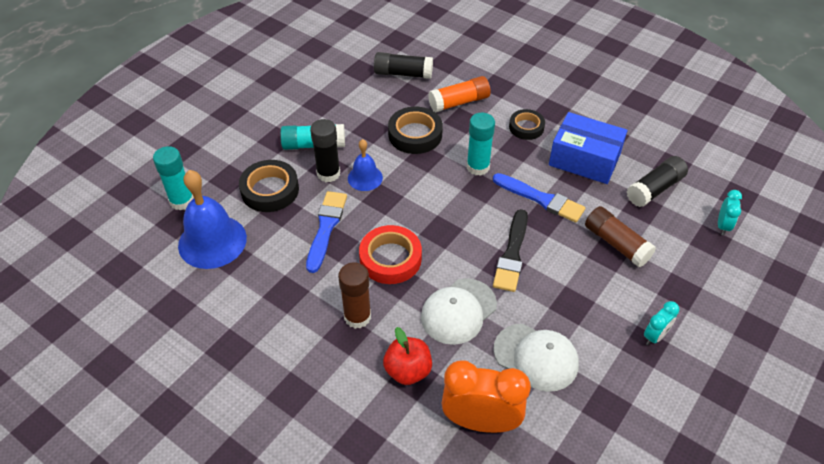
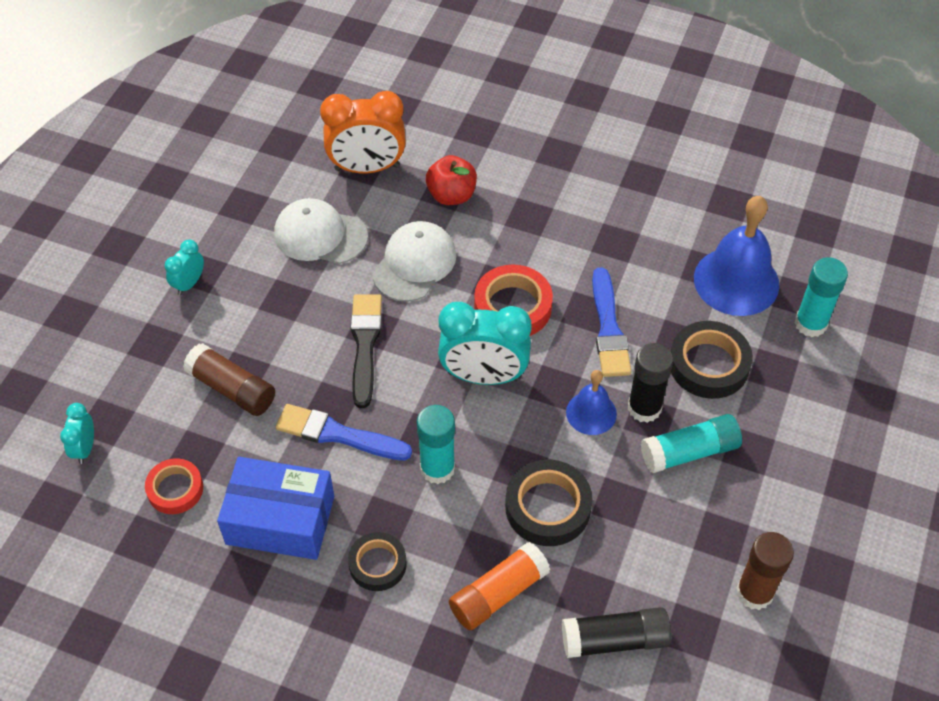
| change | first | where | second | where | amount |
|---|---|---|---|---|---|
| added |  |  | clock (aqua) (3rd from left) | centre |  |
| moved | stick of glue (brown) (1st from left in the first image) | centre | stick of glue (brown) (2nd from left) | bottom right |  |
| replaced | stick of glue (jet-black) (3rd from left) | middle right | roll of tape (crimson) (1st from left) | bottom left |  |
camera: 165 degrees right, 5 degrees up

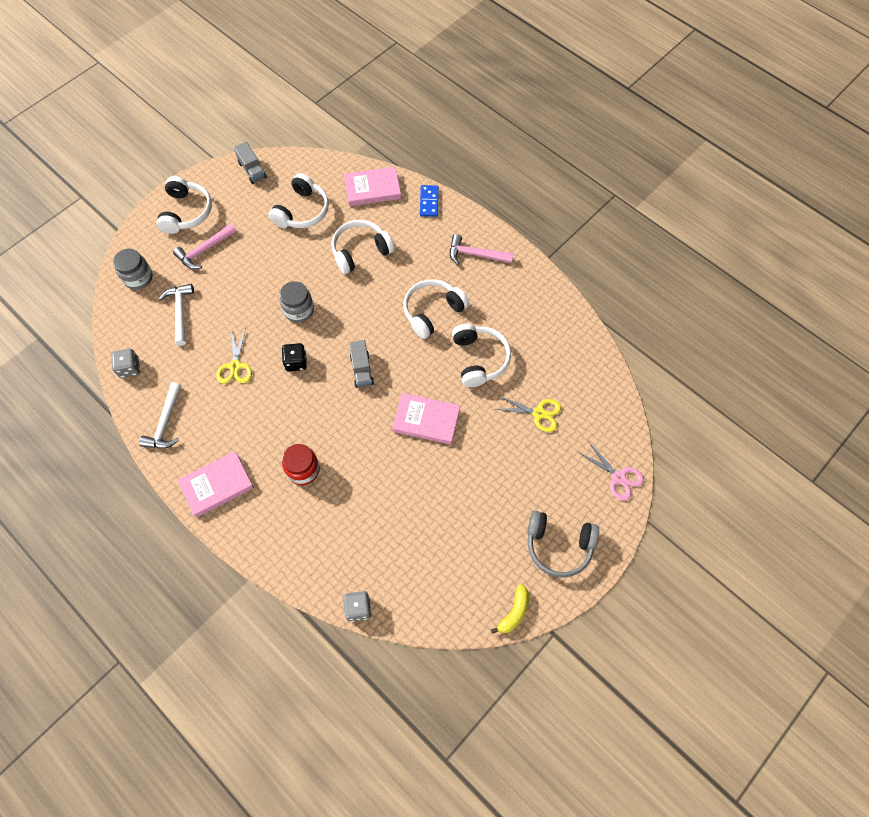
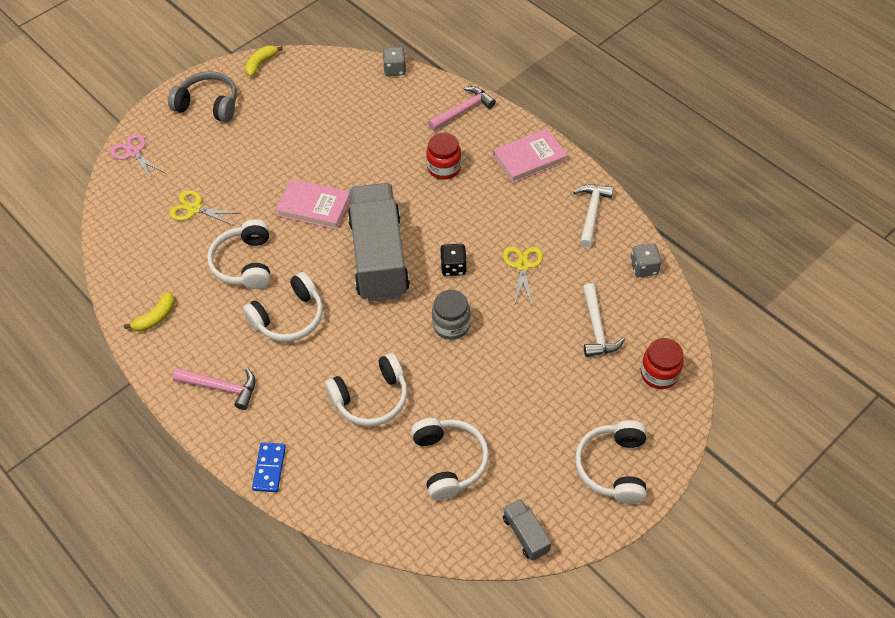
| change | first | where | second | where | amount |
|---|---|---|---|---|---|
| removed | book (pink) (2nd from left) | top centre |  |  |  |
| added |  |  | banana fruit (bright yellow) (1st from left) | middle left |  |
| moved | claw hammer (pink) (1st from left in the first image) | top left | claw hammer (pink) (2nd from left) | top centre |  |
| recoloured | jar (gray) (1st from left) | top left | jar (crimson) (2nd from left) | middle right |  |
| turned | headset (snow-white) (2nd from left in the first image) | top centre | headset (snow-white) (4th from left) | bottom centre | 135 degrees clockwise |
| resized | truck (gray) (2nd from left in the first image) | centre | truck (gray) (1st from left) | centre | x2.43 |
camera: 175 degrees left, 10 degrees down

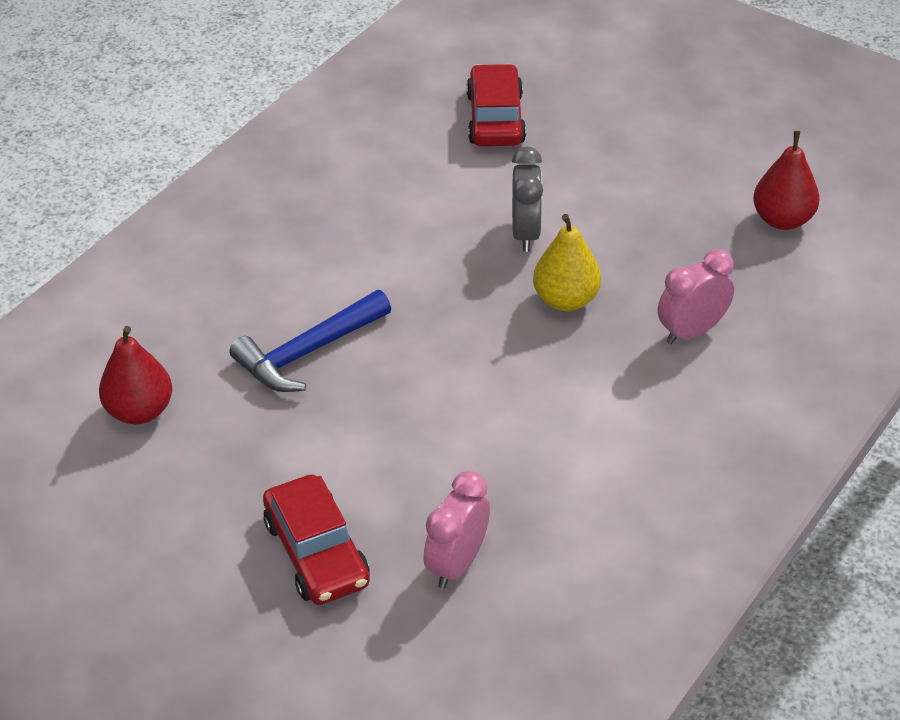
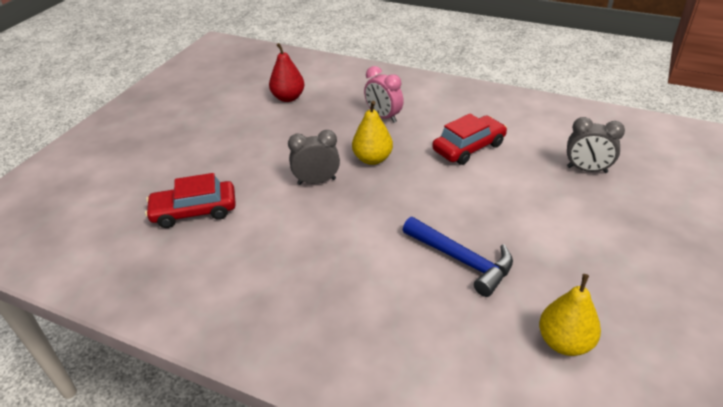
| change | first | where | second | where | amount |
|---|---|---|---|---|---|
| moved | automobile (crimson) (1st from left in the first image) | bottom centre | automobile (crimson) (2nd from left) | centre |  |
| recoloured | toy pear (crimson) (1st from left) | middle left | toy pear (bright yellow) (2nd from left) | bottom right |  |
| recoloured | clock (pink) (1st from left) | bottom centre | clock (gray) (2nd from left) | middle right |  |
camera: 100 degrees left, 5 degrees down

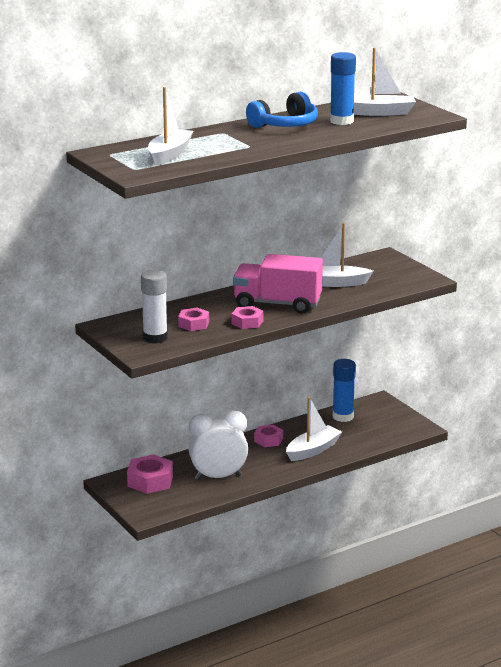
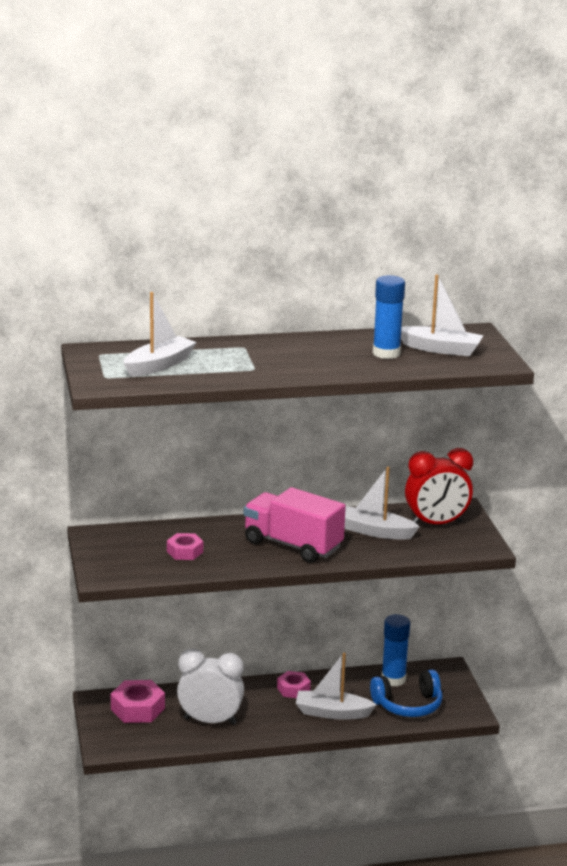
| change | first | where | second | where | amount |
|---|---|---|---|---|---|
| removed | stick of glue (snow-white) | middle left |  |  |  |
| removed | nut (pink) (3rd from left) | centre |  |  |  |
| added |  |  | clock (crimson) | middle right |  |
| moved | headset (blue) | top centre |  | bottom right |  |
| turned | sailboat (snow-white) (2nd from left) | centre |  | bottom centre | 150 degrees counterclockwise |
camera: 20 degrees right, 0 degrees up

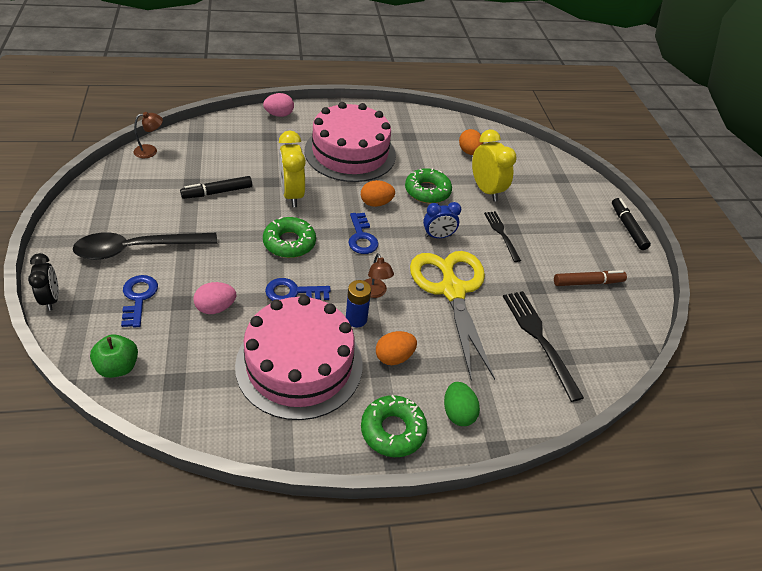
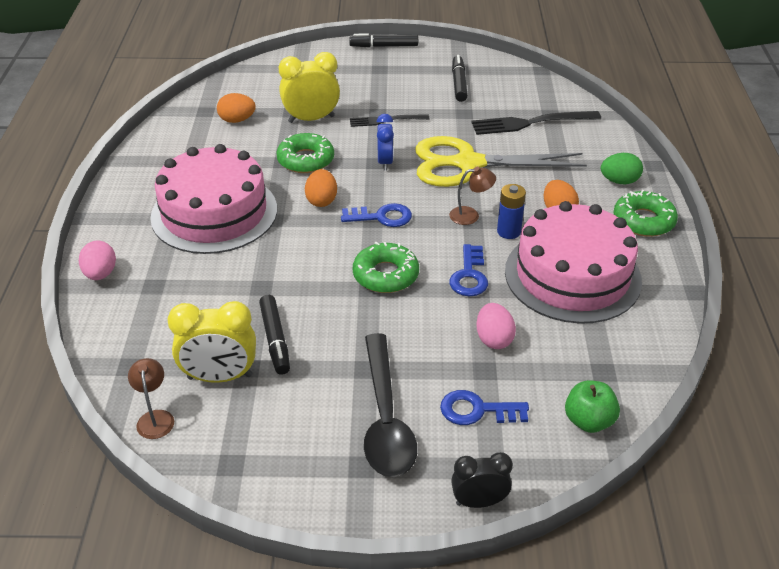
| change | first | where | second | where | amount |
|---|---|---|---|---|---|
| moved | clock (bright yellow) (1st from left) | top centre |  | middle left |  |
| recoloured | marker (brown) | middle right | marker (jet-black) (3rd from left) | top centre |  |
camera: 75 degrees left, 5 degrees down

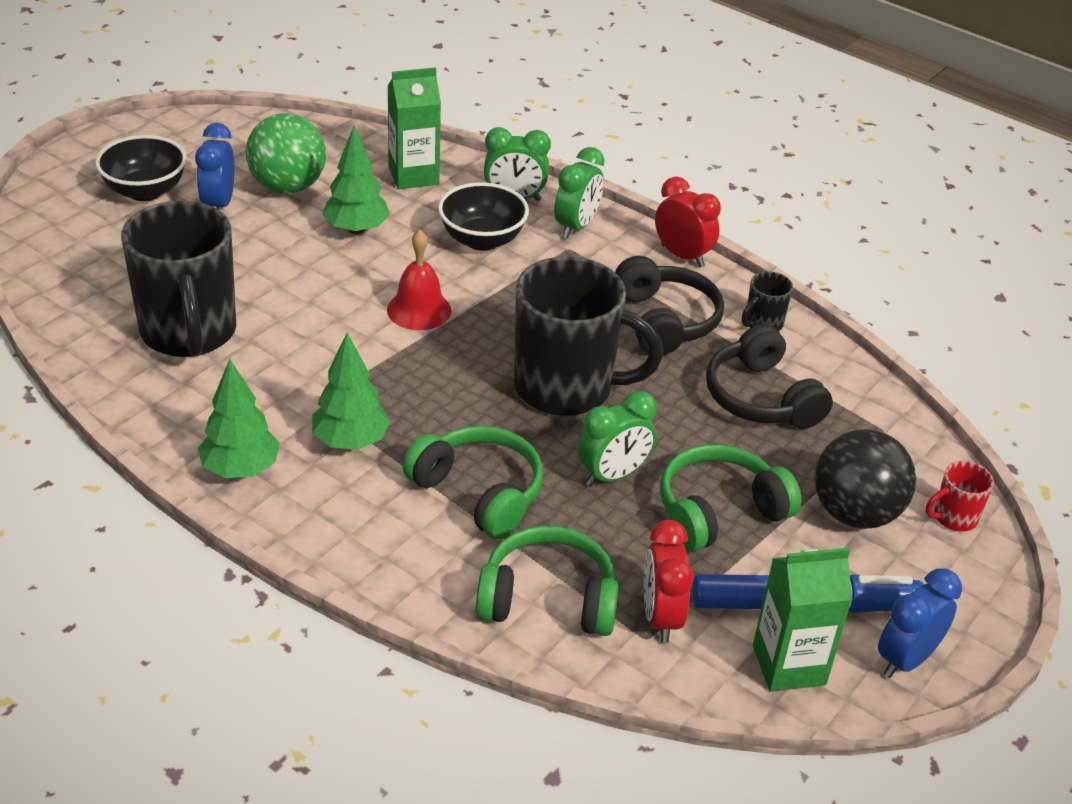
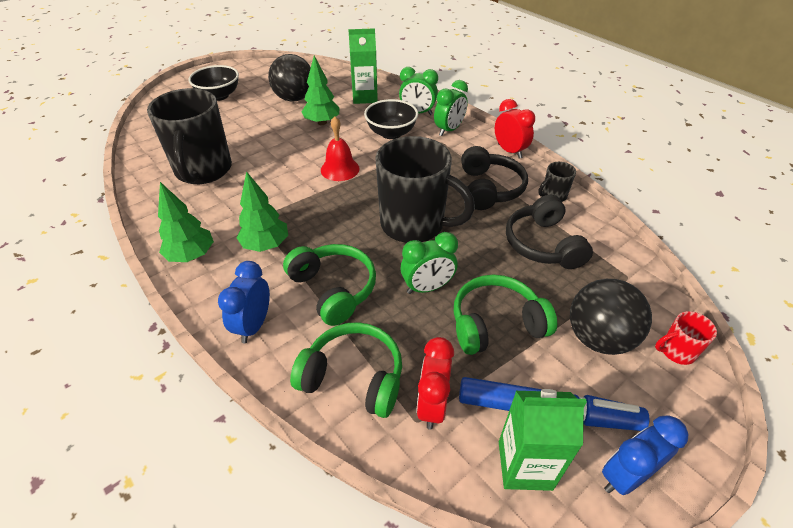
| change | first | where | second | where | amount |
|---|---|---|---|---|---|
| moved | clock (blue) (1st from left) | top left |  | middle left |  |
| recoloured | sphere (leaf-green) | top left | sphere (jet-black) (1st from left) | top centre |  |
camera: 15 degrees right, 5 degrees up

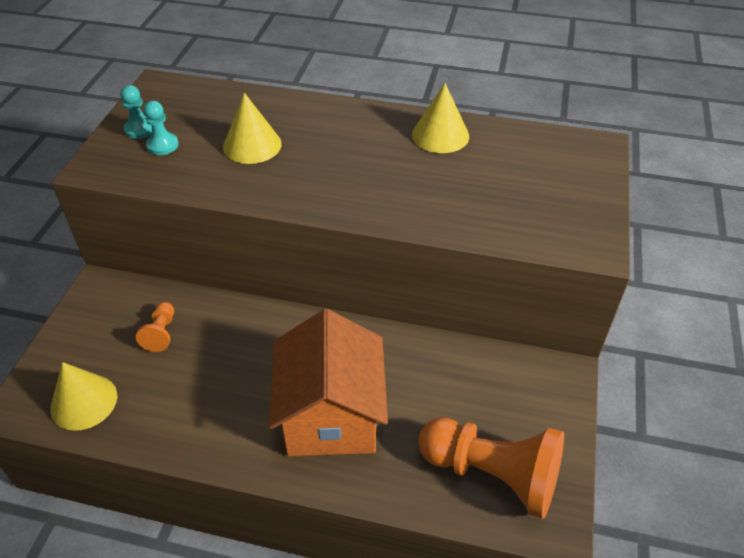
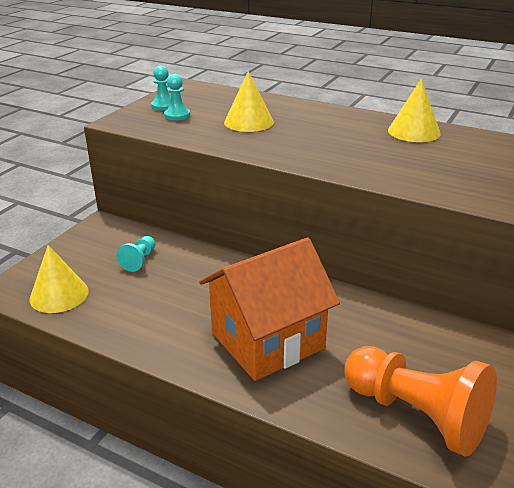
| change | first | where | second | where | amount |
|---|---|---|---|---|---|
| recoloured | game pawn (bright orange) (1st from left) | middle left | game pawn (aqua) (1st from left) | middle left |  |
| turned | cottage (bright orange) | bottom centre |  | centre | 45 degrees clockwise |
camera: 15 degrees right, 15 degrees down

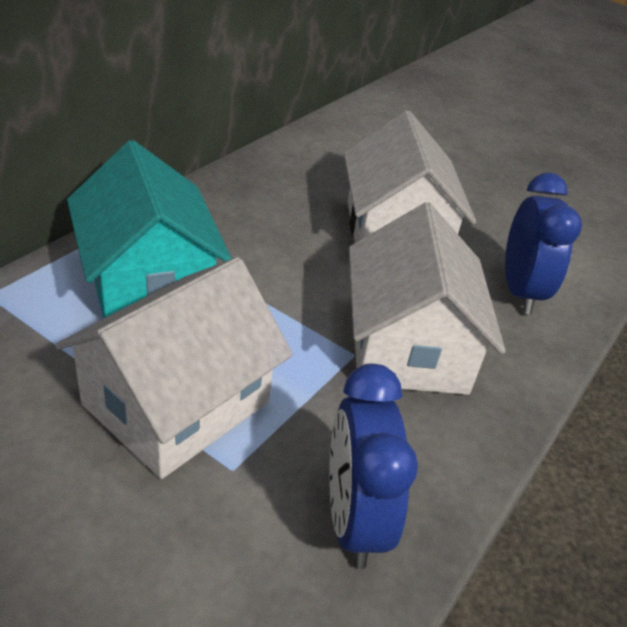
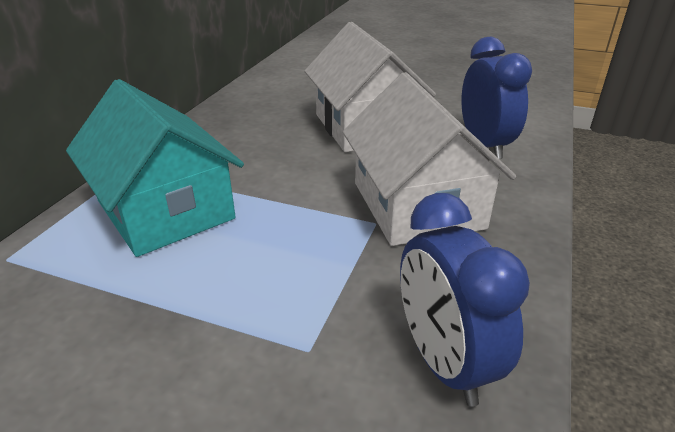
| change | first | where | second | where | amount |
|---|---|---|---|---|---|
| removed | cottage (snow-white) (1st from left) | middle left |  |  |  |
camera: 10 degrees left, 5 degrees down

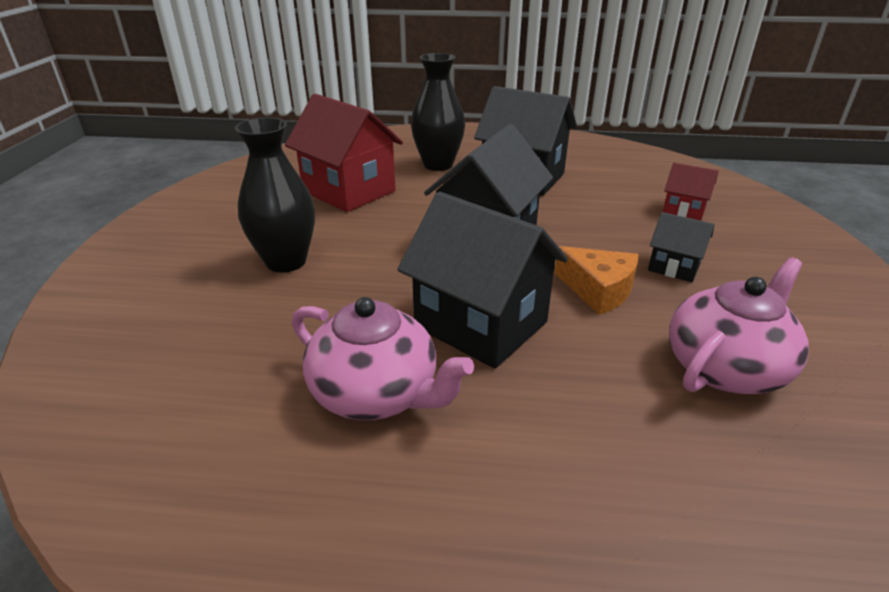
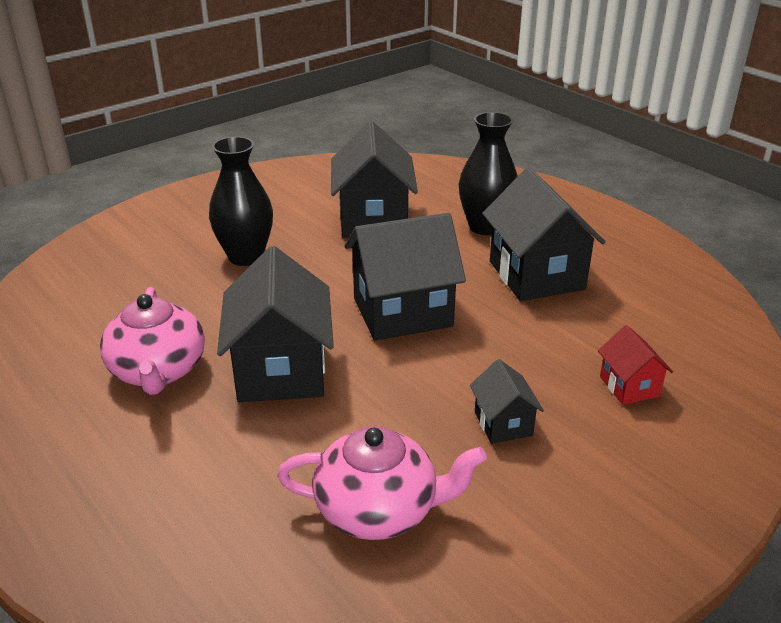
| change | first | where | second | where | amount |
|---|---|---|---|---|---|
| removed | piece of cheese (bright orange) | middle right |  |  |  |
| recoloured | cottage (crimson) (1st from left) | top centre | cottage (jet-black) (2nd from left) | top centre |  |
camera: 45 degrees right, 0 degrees up

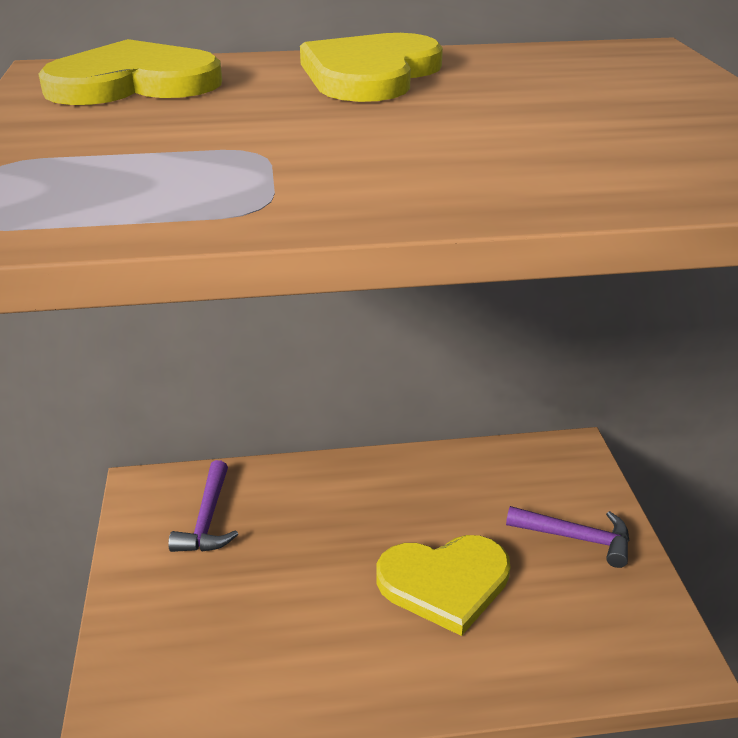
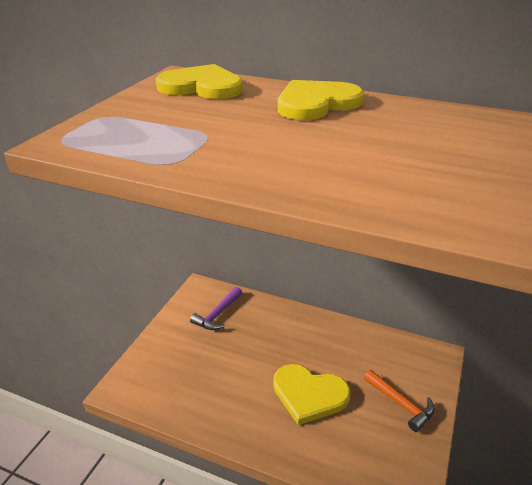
| change | first | where | second | where | amount |
|---|---|---|---|---|---|
| recoloured | claw hammer (violet) (2nd from left) | bottom right | claw hammer (bright orange) | bottom right |  |
camera: 30 degrees right, 0 degrees up

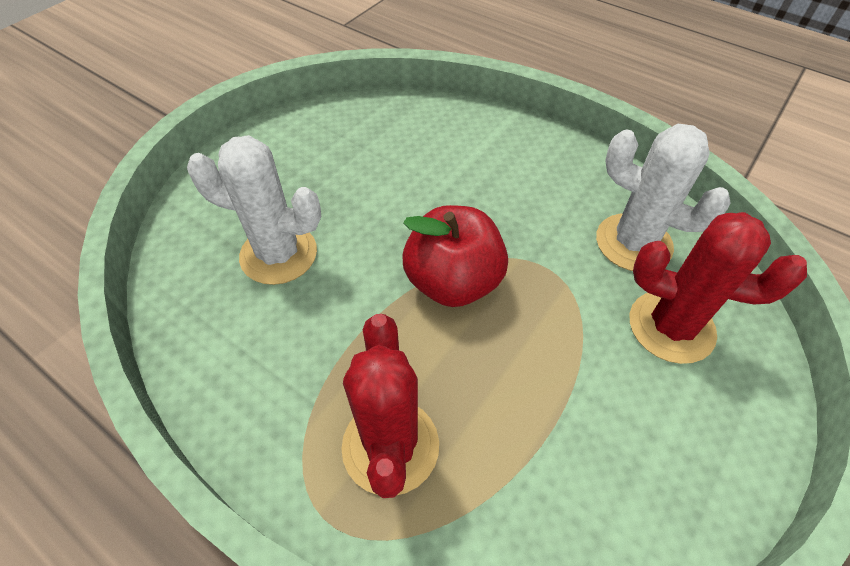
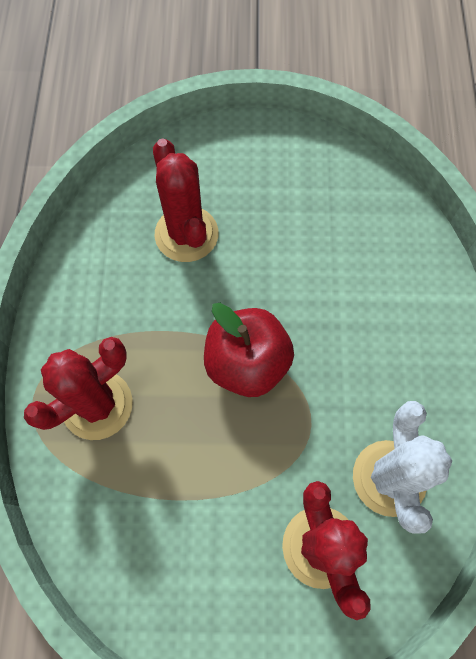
| change | first | where | second | where | amount |
|---|---|---|---|---|---|
| recoloured | saguaro cactus (snow-white) (1st from left) | middle left | saguaro cactus (crimson) (2nd from left) | top centre |  |
camera: 55 degrees right, 15 degrees up

